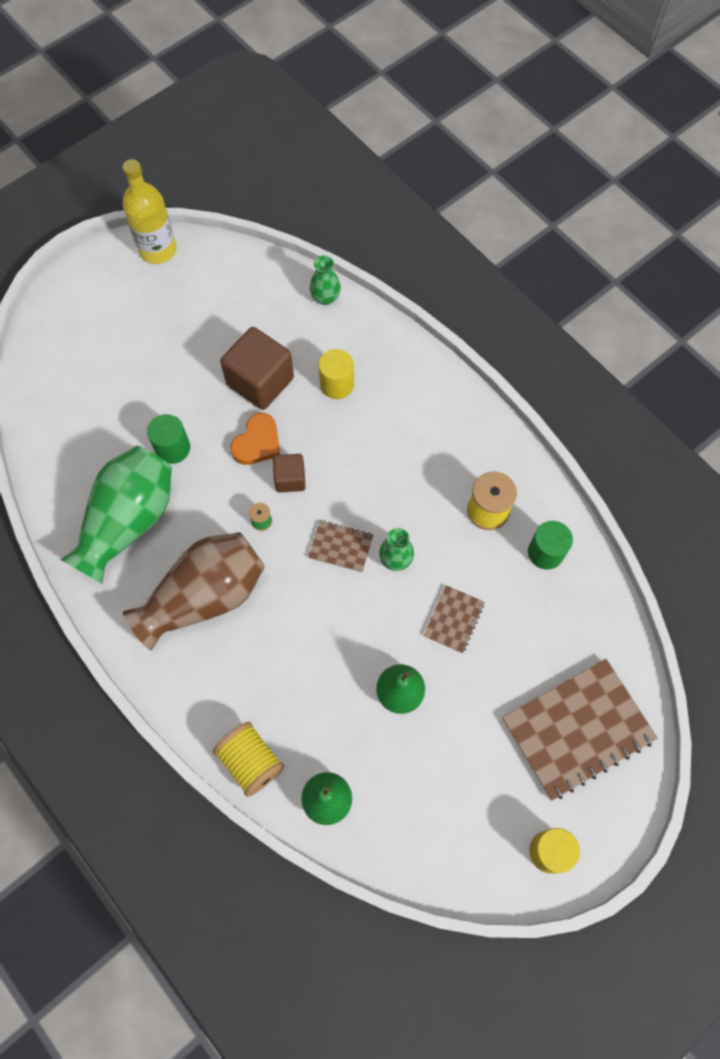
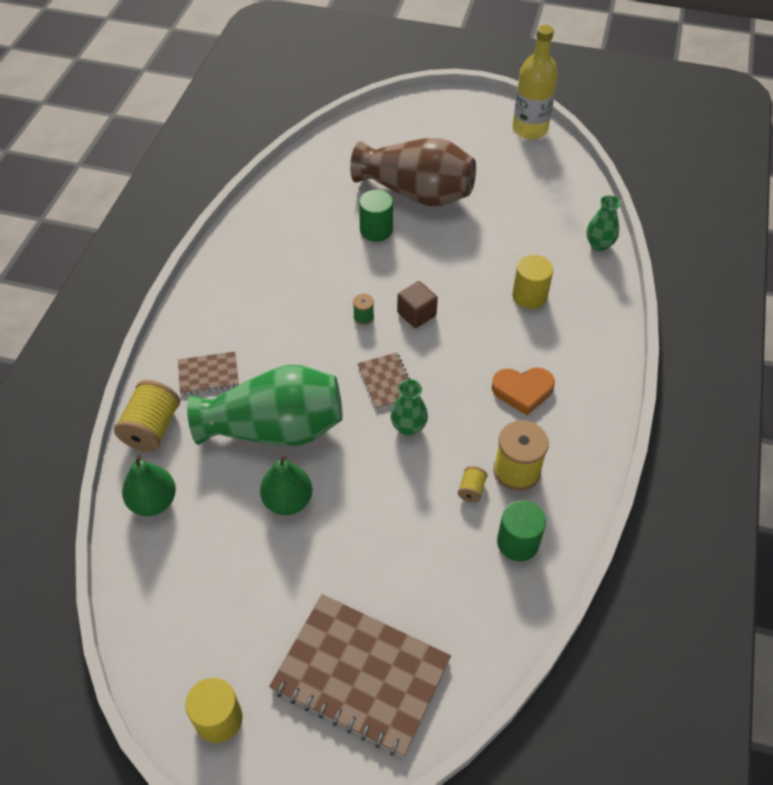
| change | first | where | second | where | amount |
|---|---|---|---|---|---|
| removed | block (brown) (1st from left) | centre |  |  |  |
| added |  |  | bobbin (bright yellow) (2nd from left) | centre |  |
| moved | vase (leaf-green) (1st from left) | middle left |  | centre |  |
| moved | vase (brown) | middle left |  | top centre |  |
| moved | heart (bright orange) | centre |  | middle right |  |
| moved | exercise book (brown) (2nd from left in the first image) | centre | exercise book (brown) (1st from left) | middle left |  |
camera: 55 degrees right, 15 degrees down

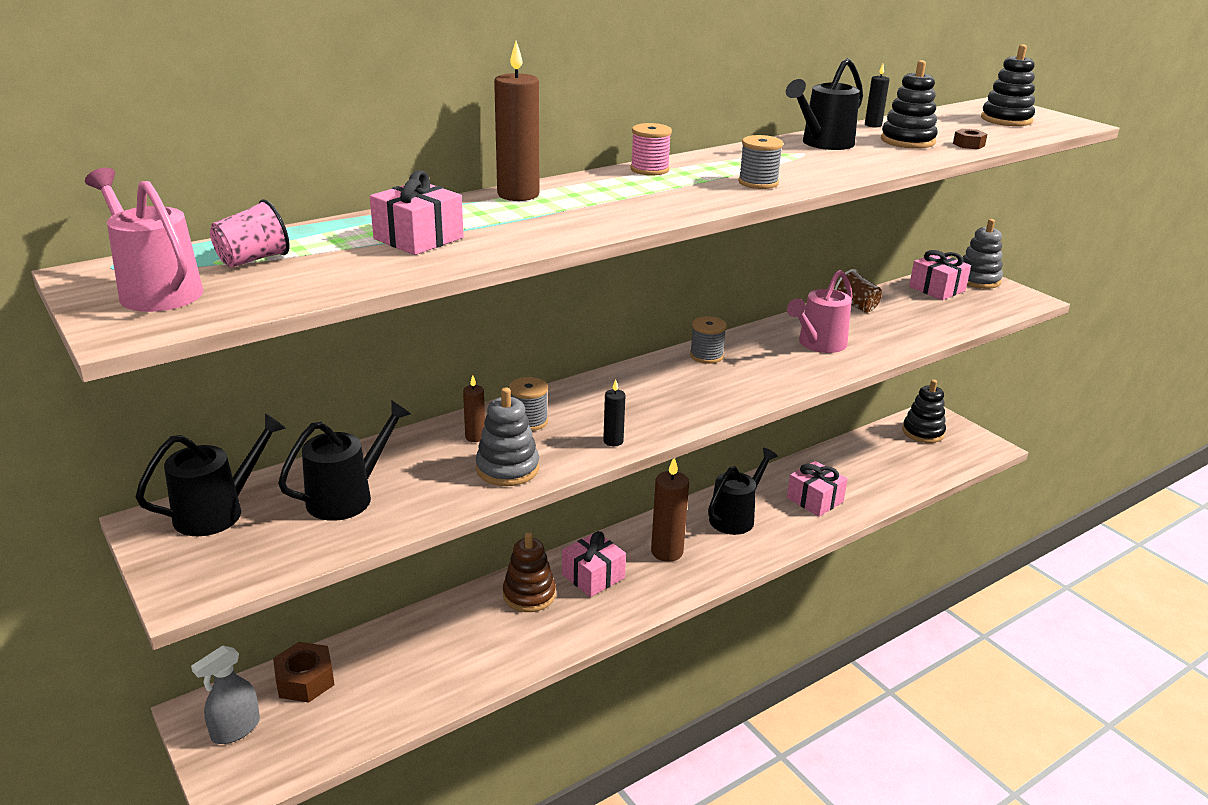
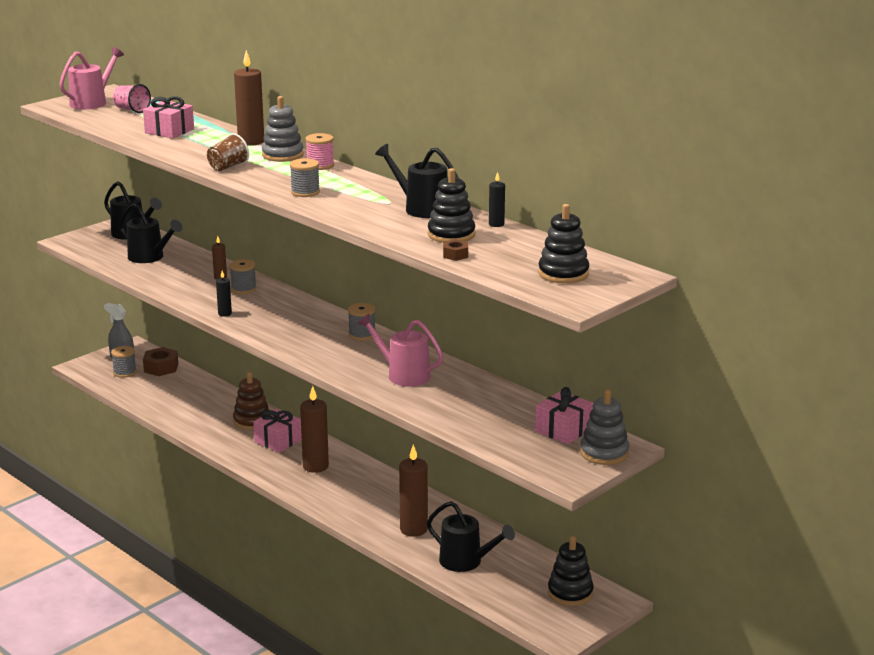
| change | first | where | second | where | amount |
|---|---|---|---|---|---|
| added |  |  | bobbin (gray) (1st from left) | middle left |  |
| moved | ring stacker (gray) (1st from left) | centre |  | top left |  |
| moved | sprinkling can (jet-black) (3rd from left in the first image) | centre | sprinkling can (jet-black) (4th from left) | bottom centre |  |
| moved | cup (brown) | middle right |  | top left |  |
| replaced | wrapped gift (pink) (3rd from left) | middle right | pillar candle (brown) (4th from left) | bottom centre |  |
camera: 80 degrees right, 5 degrees down

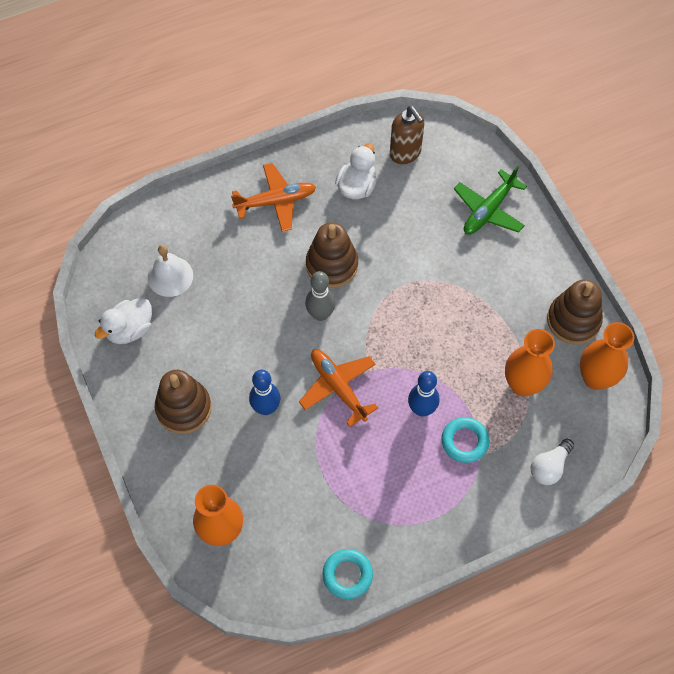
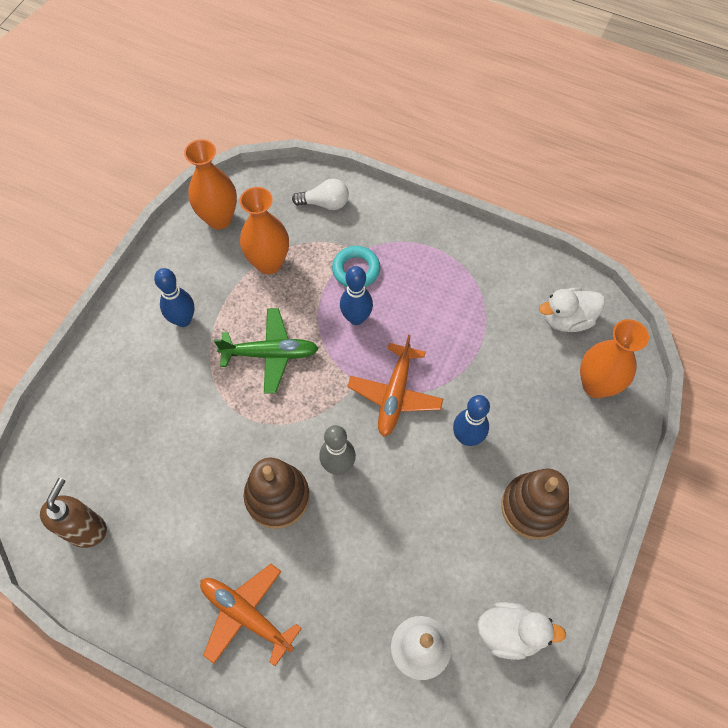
| change | first | where | second | where | amount |
|---|---|---|---|---|---|
| removed | hoop (aqua) (1st from left) | bottom centre |  |  |  |
| removed | ring stacker (brown) (3rd from left) | middle right |  |  |  |
| added |  |  | tenpin (blue) (1st from left) | middle left |  |
| moved | rubber duck (snow-white) (2nd from left) | top centre |  | middle right |  |
| moved | plane (leaf-green) | top right |  | centre |  |
camera: 130 degrees left, 0 degrees up

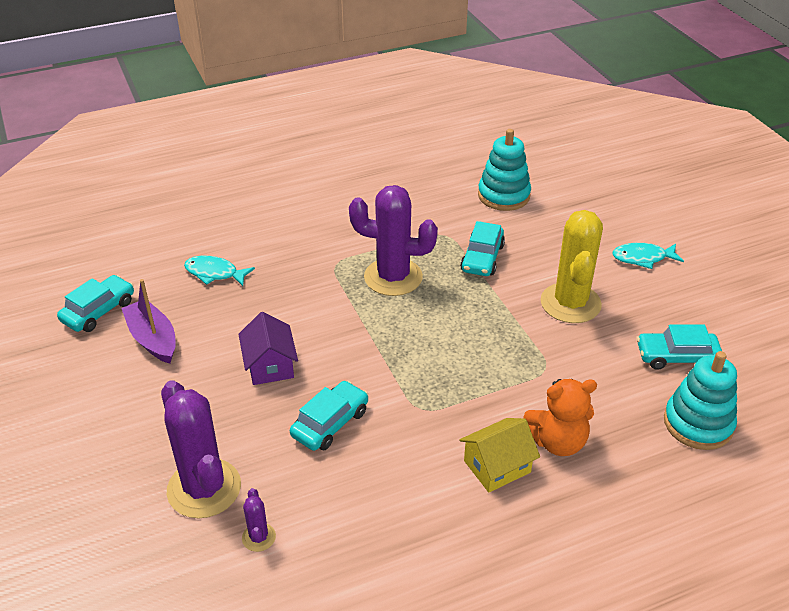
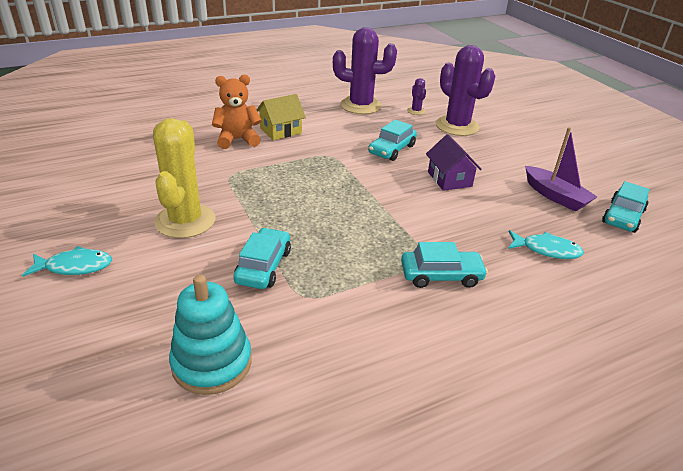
| change | first | where | second | where | amount |
|---|---|---|---|---|---|
| removed | ring stacker (aqua) (2nd from left) | middle right |  |  |  |
| moved | saguaro cactus (violet) (3rd from left in the first image) | centre | saguaro cactus (violet) (1st from left) | top centre |  |
| moved | automobile (aqua) (4th from left in the first image) | middle right | automobile (aqua) (3rd from left) | centre |  |
camera: 175 degrees right, 5 degrees down

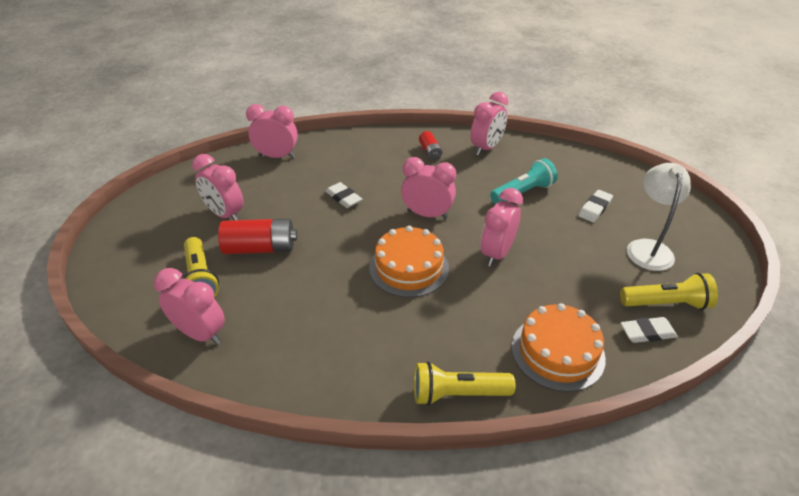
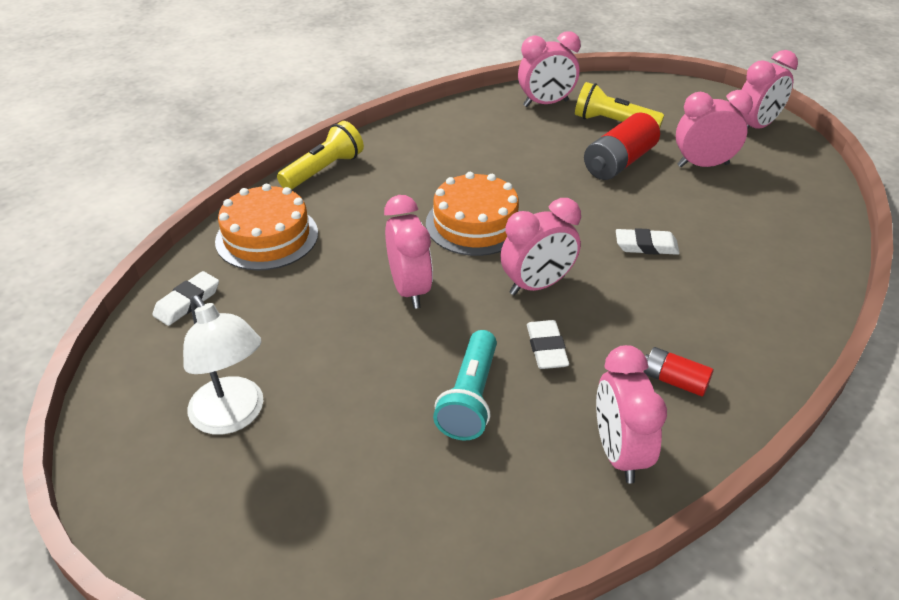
| change | first | where | second | where | amount |
|---|---|---|---|---|---|
| removed | flashlight (bright yellow) (3rd from left) | middle right |  |  |  |
| moved | clock (pink) (3rd from left in the first image) | top centre | clock (pink) (6th from left) | top right |  |
| moved | pencil eraser (snow-white) (2nd from left) | middle right |  | centre |  |
camera: 135 degrees right, 0 degrees up

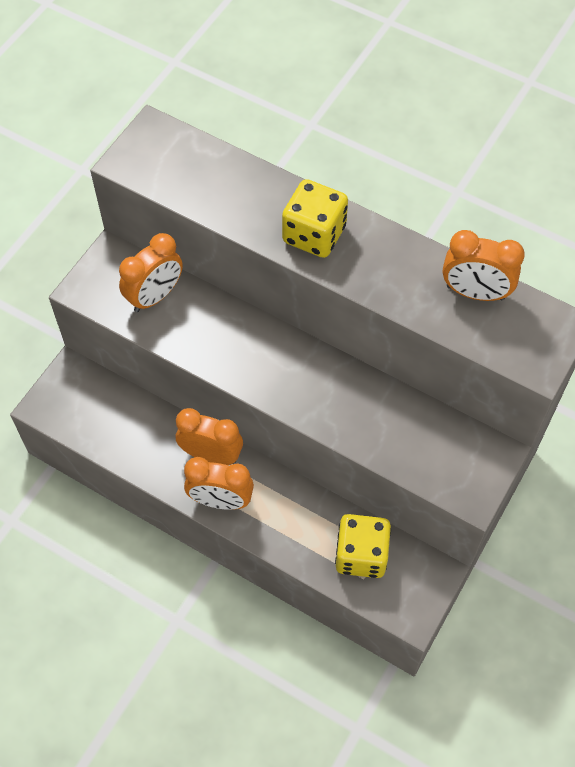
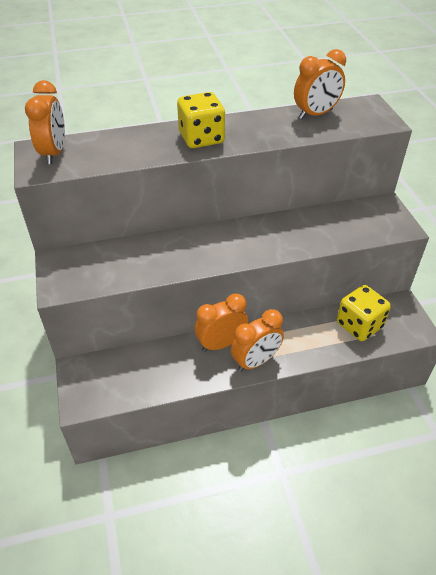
| change | first | where | second | where | amount |
|---|---|---|---|---|---|
| moved | clock (bright orange) (1st from left) | middle left |  | top left |  |
camera: 45 degrees left, 15 degrees down

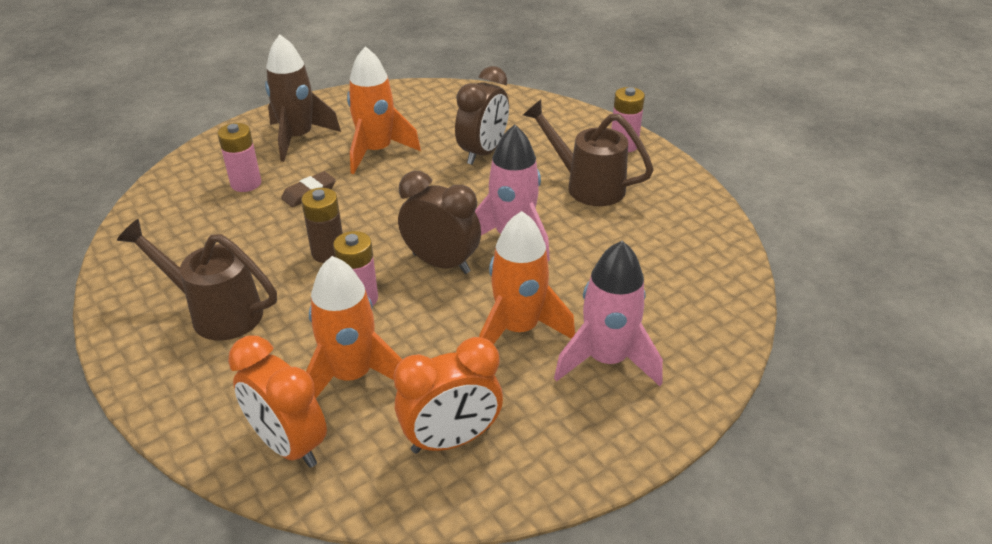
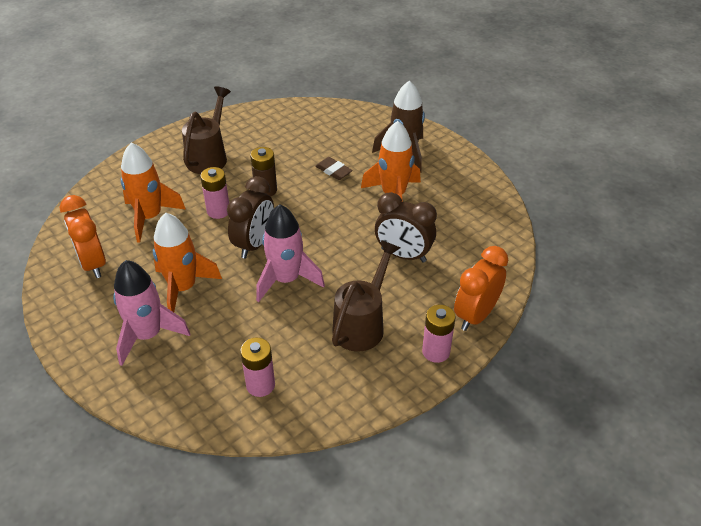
| change | first | where | second | where | amount |
|---|---|---|---|---|---|
| moved | power cell (pink) (1st from left in the first image) | top left | power cell (pink) (2nd from left) | bottom centre |  |
| moved | clock (bright orange) (1st from left in the first image) | bottom left | clock (bright orange) (2nd from left) | middle right |  |
camera: 85 degrees right, 5 degrees up

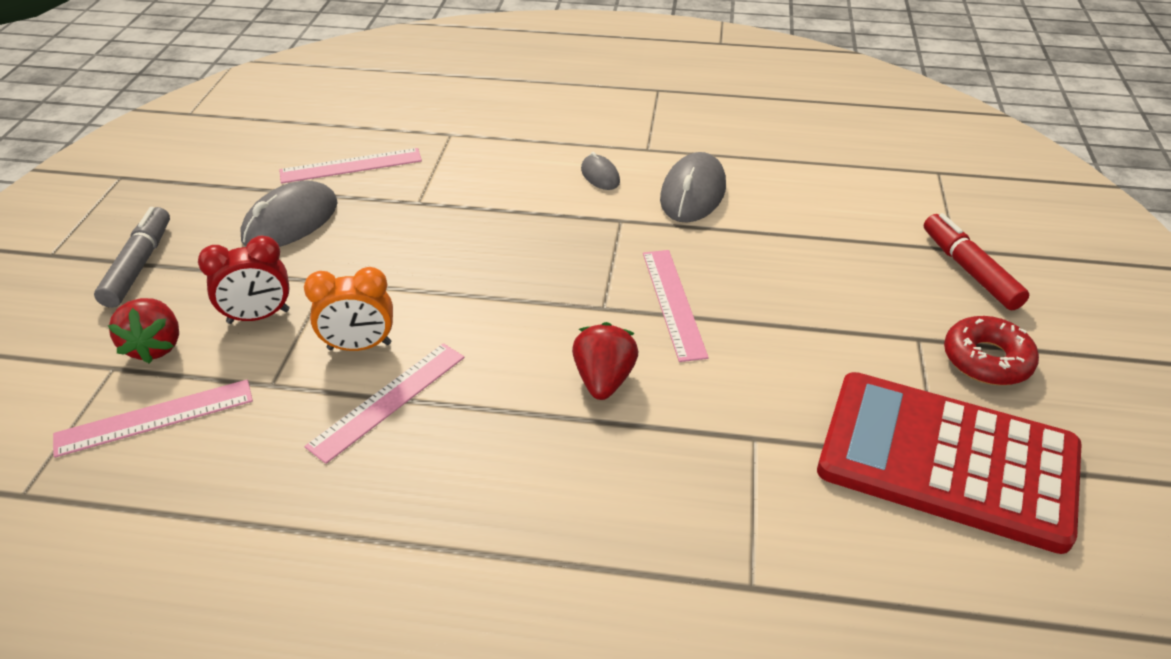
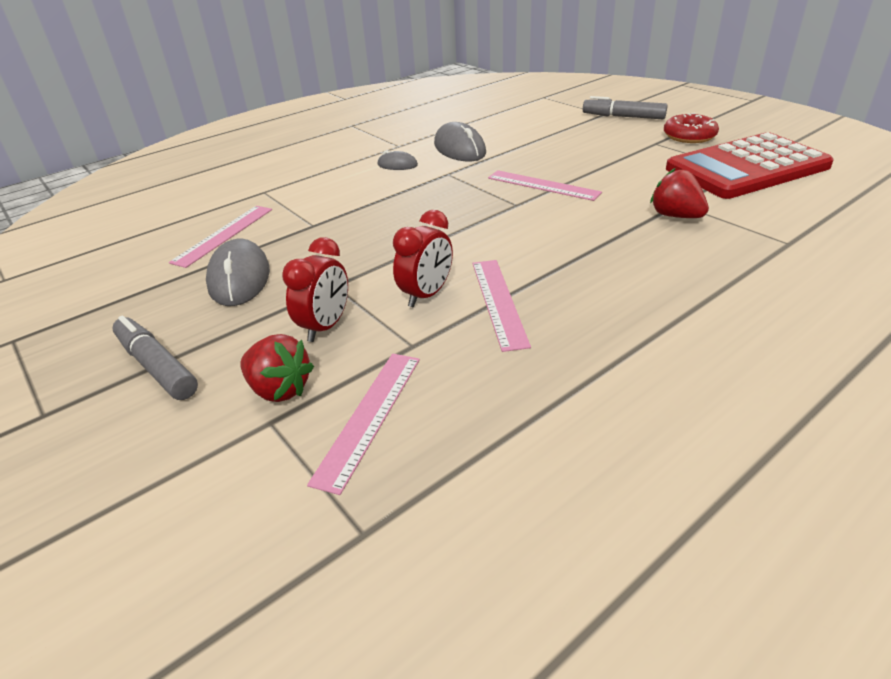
| change | first | where | second | where | amount |
|---|---|---|---|---|---|
| moved | berry (crimson) (2nd from left) | centre |  | top right |  |
| recoloured | clock (bright orange) | middle left | clock (crimson) (2nd from left) | centre |  |
| recoloured | marker (crimson) | middle right | marker (gray) (2nd from left) | top right |  |
camera: 45 degrees left, 5 degrees down

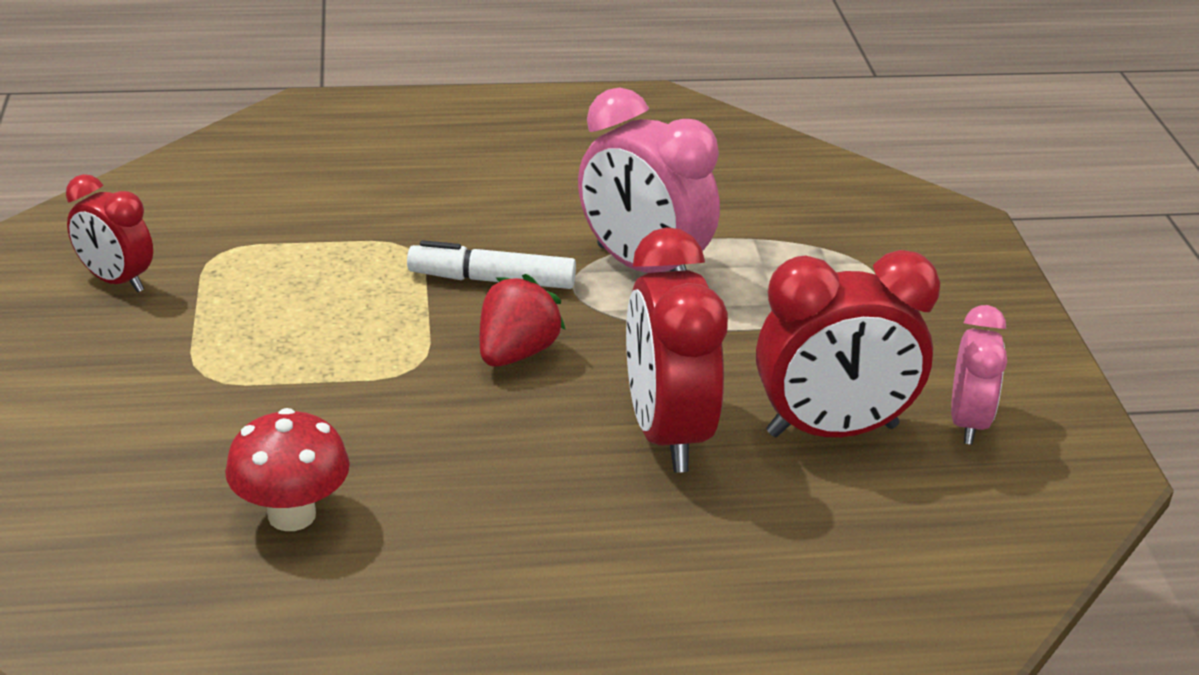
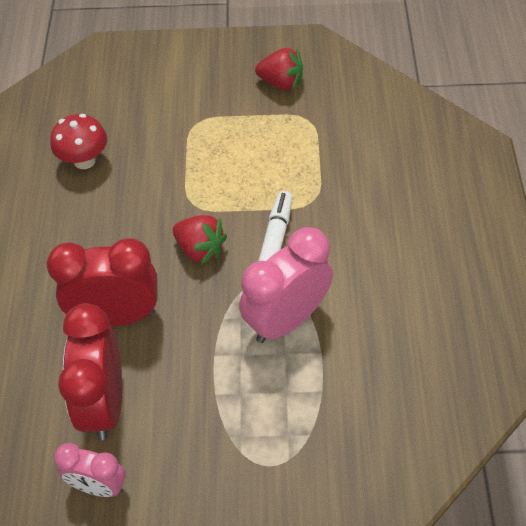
| change | first | where | second | where | amount |
|---|---|---|---|---|---|
| replaced | clock (crimson) (1st from left) | middle left | berry (crimson) (2nd from left) | top centre |  |
camera: 100 degrees right, 20 degrees up

